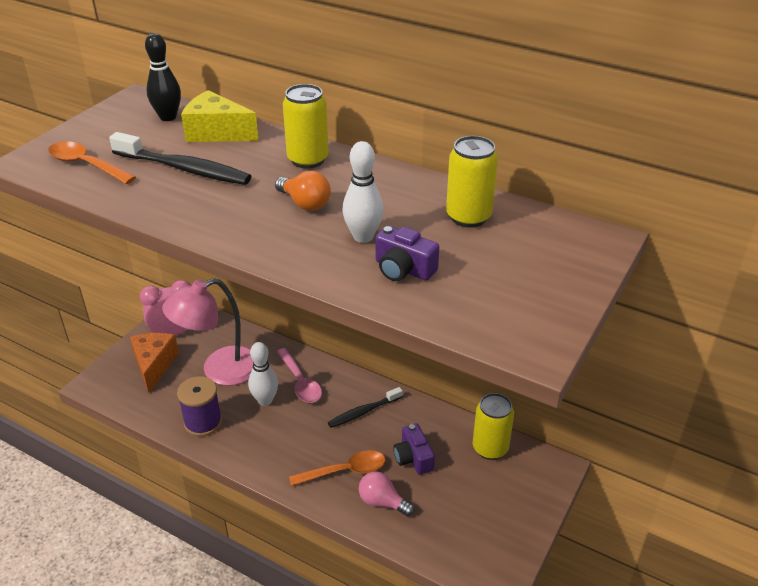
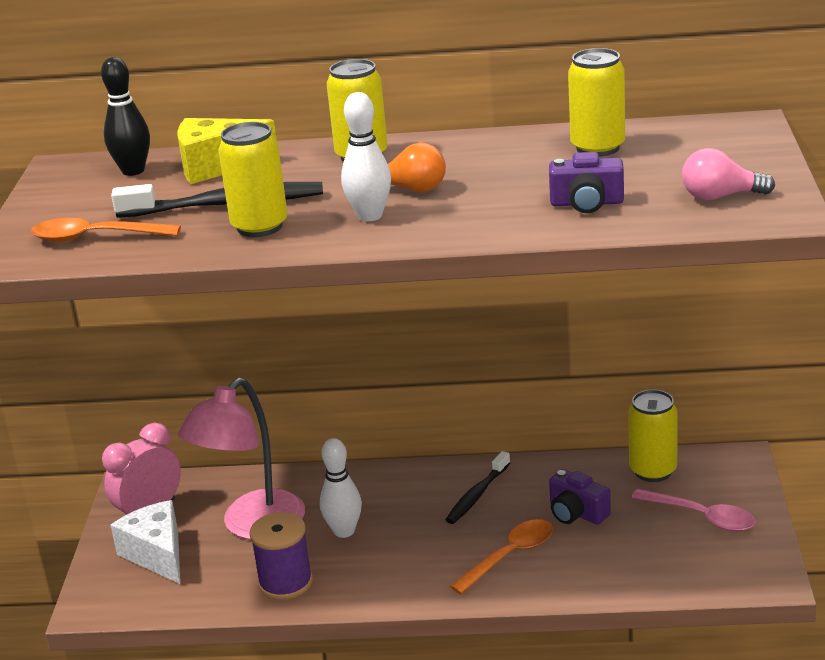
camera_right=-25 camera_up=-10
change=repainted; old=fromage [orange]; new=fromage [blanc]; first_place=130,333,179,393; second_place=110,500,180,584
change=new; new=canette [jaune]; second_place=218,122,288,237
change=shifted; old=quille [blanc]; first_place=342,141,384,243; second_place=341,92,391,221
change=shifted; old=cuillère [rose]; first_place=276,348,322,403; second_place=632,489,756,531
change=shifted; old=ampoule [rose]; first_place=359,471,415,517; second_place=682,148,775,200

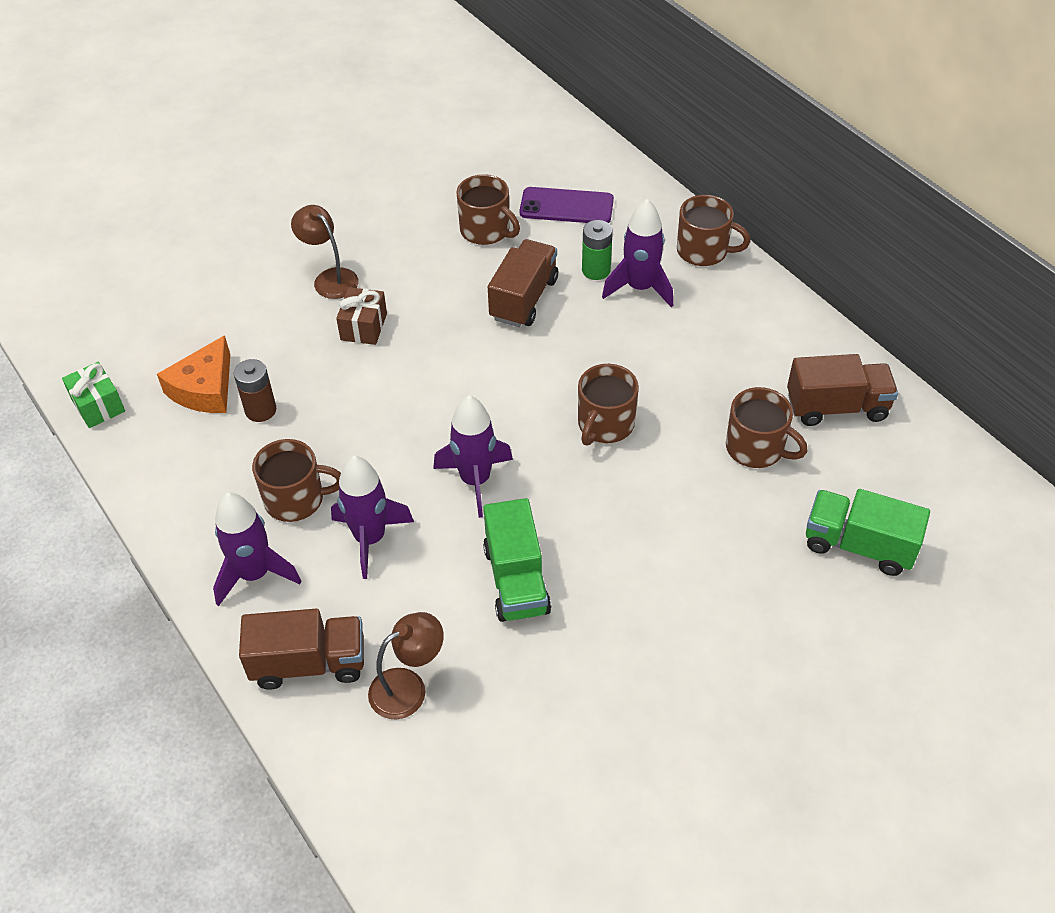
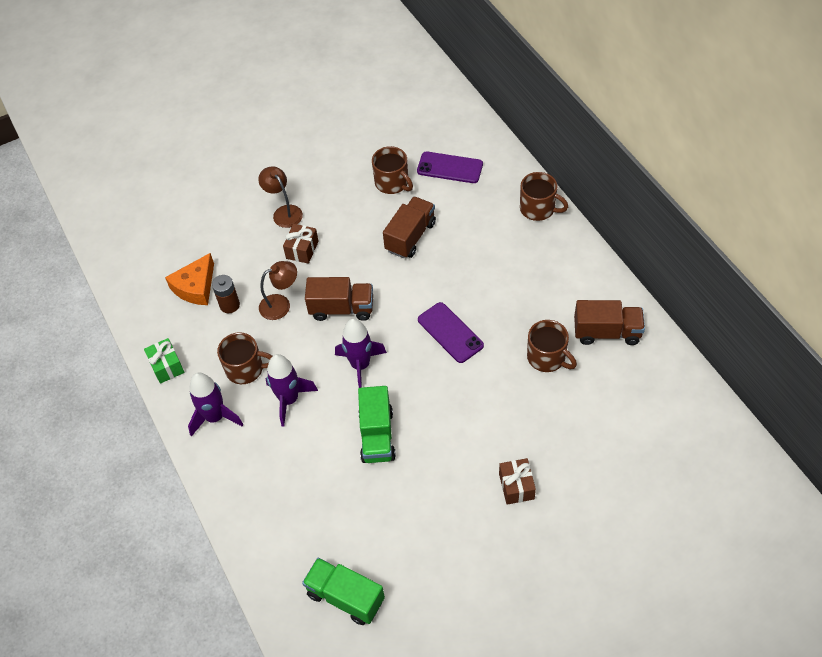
camera_right=10 camera_up=5
change=shifted; old=cadeau [vert]; first_place=62,362,125,428; second_place=144,338,184,384
change=shifted; old=lampe [marron]; first_place=368,612,444,719; second_place=259,261,297,320
change=shifted; old=camion [vert]; first_place=806,489,930,576; second_place=302,558,385,625
change=shifted; old=camion [marron]; first_place=239,609,364,689; second_place=305,277,373,321
change=swapped; old=tasse [marron]; new=téléphone [violet]; first_place=578,364,639,446; second_place=418,302,484,363
change=new; new=cadeau [marron]; second_place=499,458,536,505
change=gone; old=pile [vert]; first_place=582,220,613,280
change=gone; old=fusée [violet]; first_place=602,199,673,307

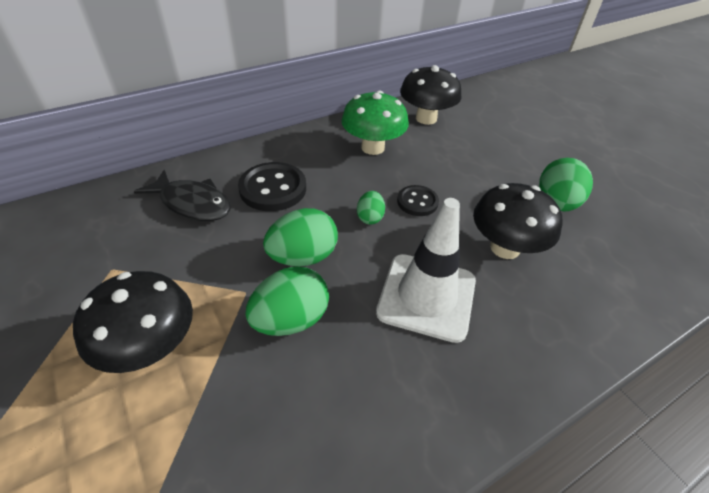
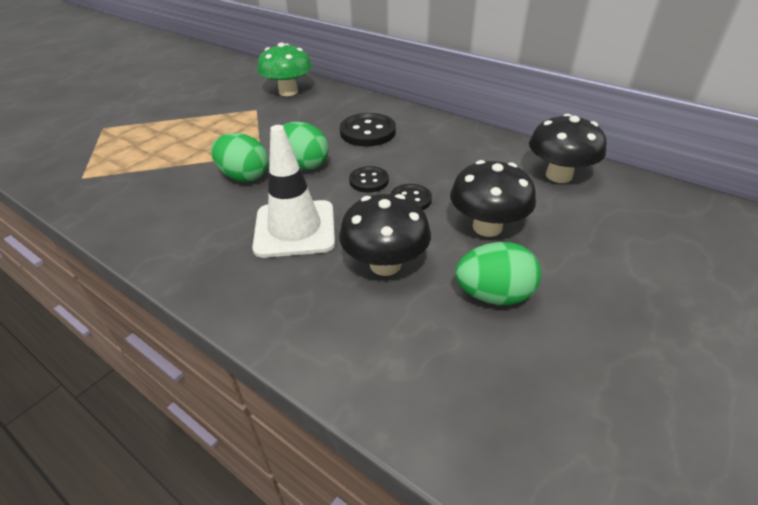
camera_right=70 camera_up=-5
change=shifted; old=champignon [vert]; first_place=341,91,409,155; second_place=257,42,312,96
change=swapped; old=œuf [vert]; new=bouton [noir]; first_place=357,191,385,225; second_place=349,166,389,192
change=shifted; old=champignon [noir]; first_place=73,271,193,373; second_place=450,160,536,237
change=gone; old=poisson [noir]; first_place=134,170,231,221

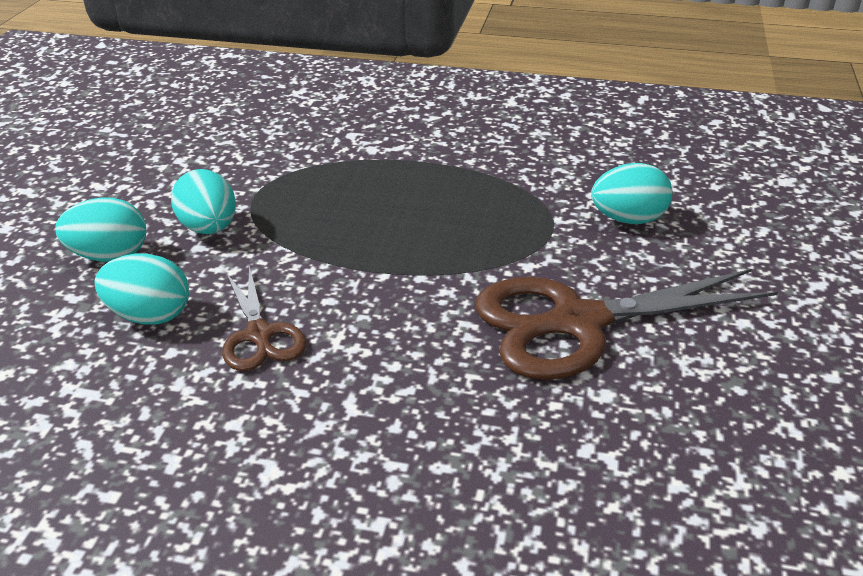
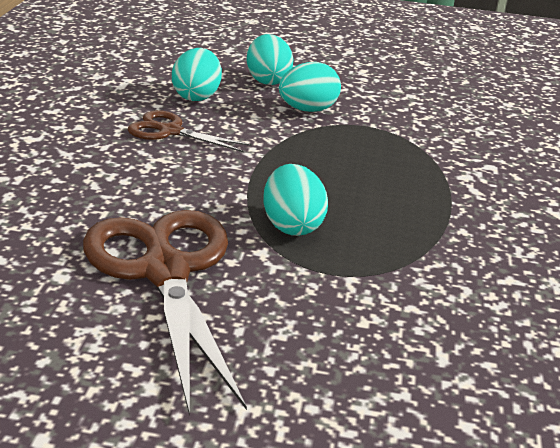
camera_right=85 camera_up=-5
change=rotated; old=ciseaux [marron]; first_place=222,266,307,371; second_place=127,110,252,152; degrees=45
change=shifted; old=œuf [turquoise]; first_place=591,163,672,224; second_place=263,164,328,236

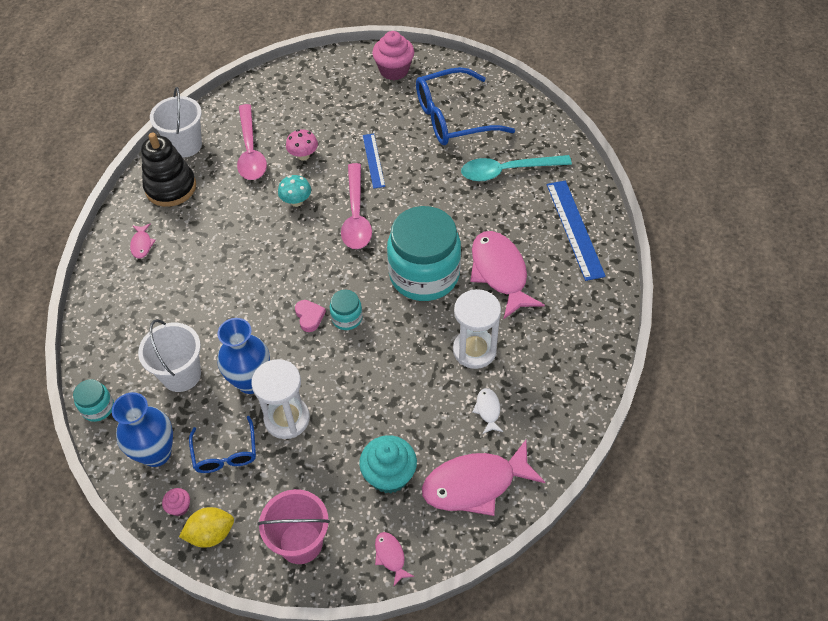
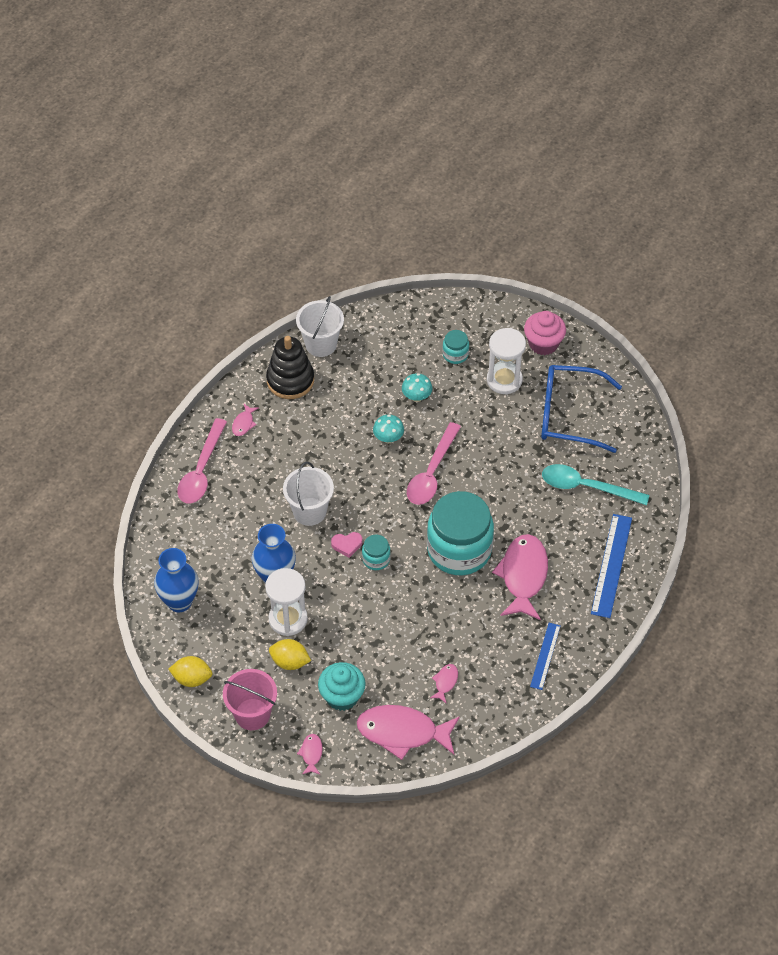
camera_right=25 camera_up=0
change=shifted; old=cuillère [rose]; first_place=237,104,267,180; second_place=177,418,227,504
change=new; new=citron [jaune]; second_place=269,639,311,670
change=shifted; old=seau [blanc]; first_place=138,319,201,392; second_place=283,462,334,526
change=rotated; old=cœur [rose]; first_place=295,300,326,332; second_place=331,532,362,558; degrees=75
change=repainted; old=champignon [rose]; new=champignon [turquoise]; first_place=286,129,318,161; second_place=402,373,432,402
change=repainted; old=poisson [blanc]; new=poisson [rose]; first_place=472,388,503,434; second_place=430,664,458,704
change=shifted; old=bocal [turquoise]; first_place=73,379,114,422; second_place=443,330,469,364
change=shifted; old=sablier [blanc]; first_place=453,289,501,369; second_place=487,328,526,394
change=shifted; old=règle [bleu]; first_place=363,134,385,189; second_place=530,623,561,690
change=gone; old=muffin [rose]; first_place=162,488,190,516
change=gone; old=lunettes [bleu]; first_place=189,416,256,473

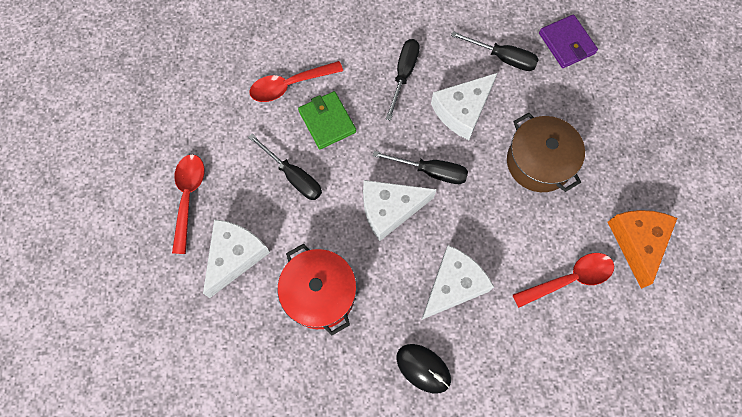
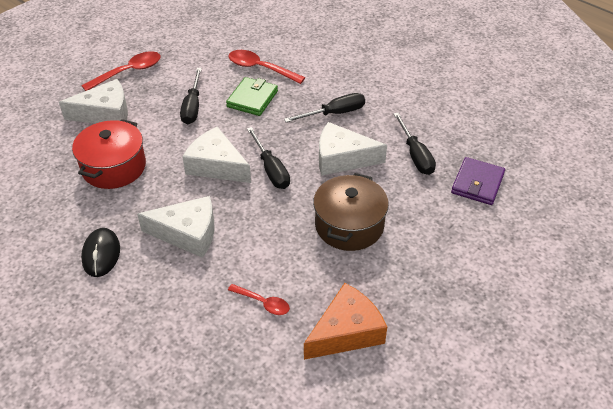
camera_right=50 camera_up=-25
change=scaled; old=cuillère [rouge]; first_place=513,253,614,308; second_place=228,284,290,315; factor=0.6

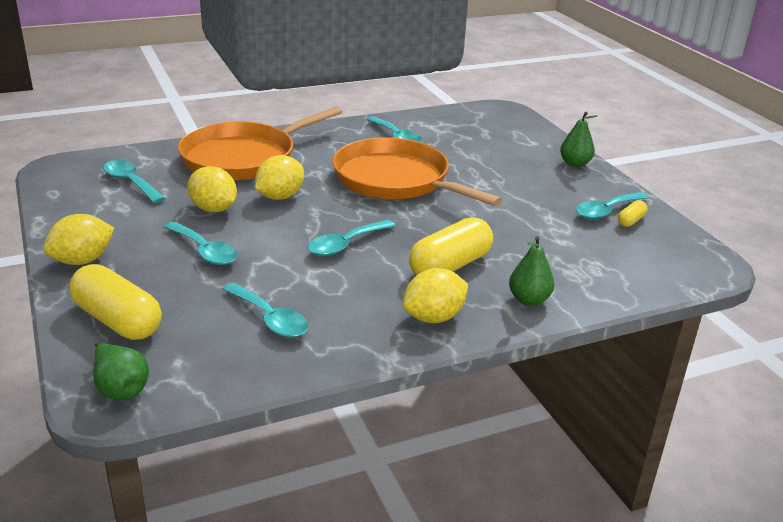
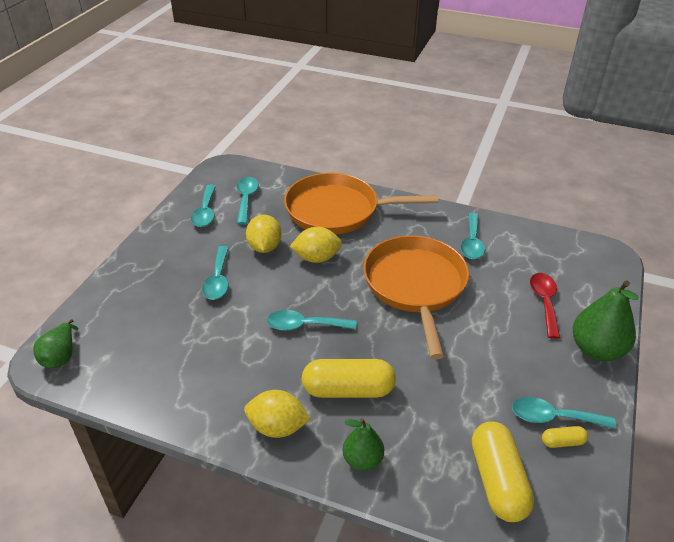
camera_right=45 camera_up=10
change=shifted; old=cuillère [turquoise]; first_place=222,283,309,338; second_place=191,185,216,227
change=shifted; old=gélule [jaune]; first_place=69,264,162,340; second_place=472,421,534,522
change=new; new=cuillère [rouge]; second_place=530,273,560,339
change=scaled; old=poire [vert]; first_place=560,112,598,167; second_place=573,280,638,361; factor=1.64
change=gone; old=citron [jaune]; first_place=43,214,114,265

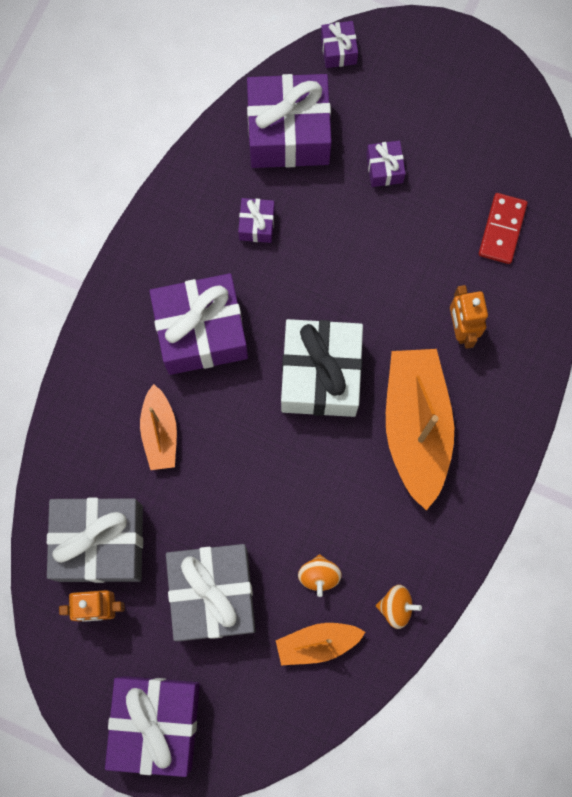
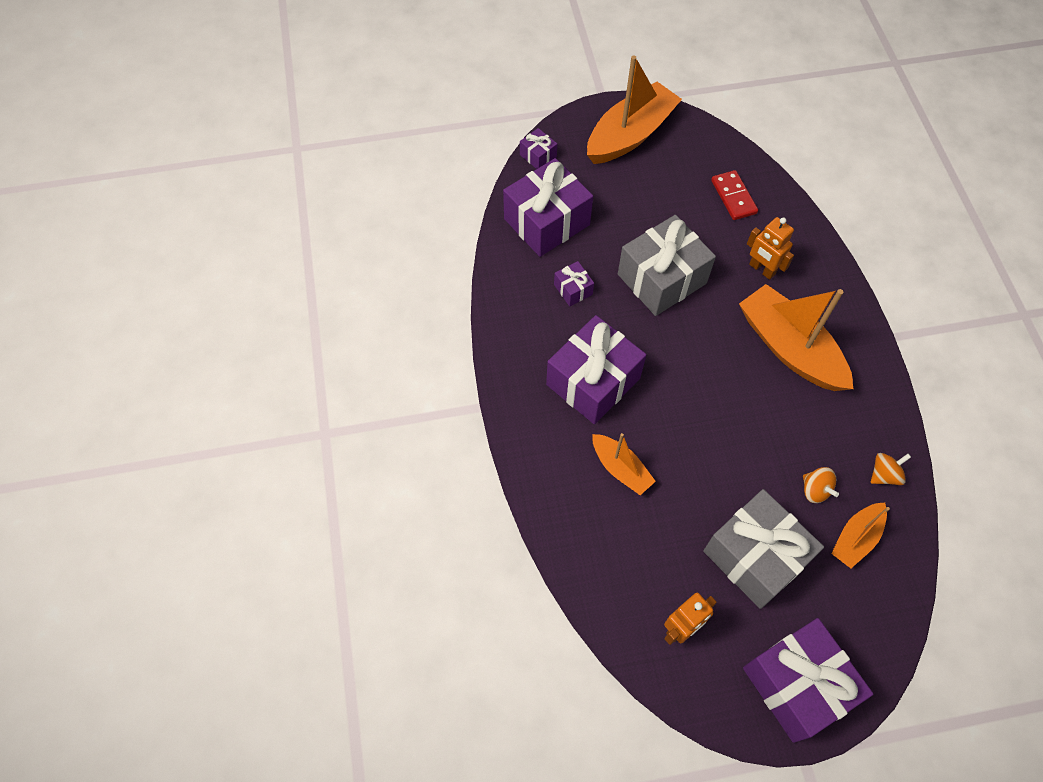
camera_right=-35 camera_up=-15
change=new; new=bateau [orange]; second_place=587,56,682,164
change=shifted; old=cadeau [gris]; first_place=47,498,143,583; second_place=618,215,716,316
change=gone; old=cadeau [blanc]; first_place=281,319,363,417
change=gone; old=cadeau [violet]; first_place=366,141,406,187

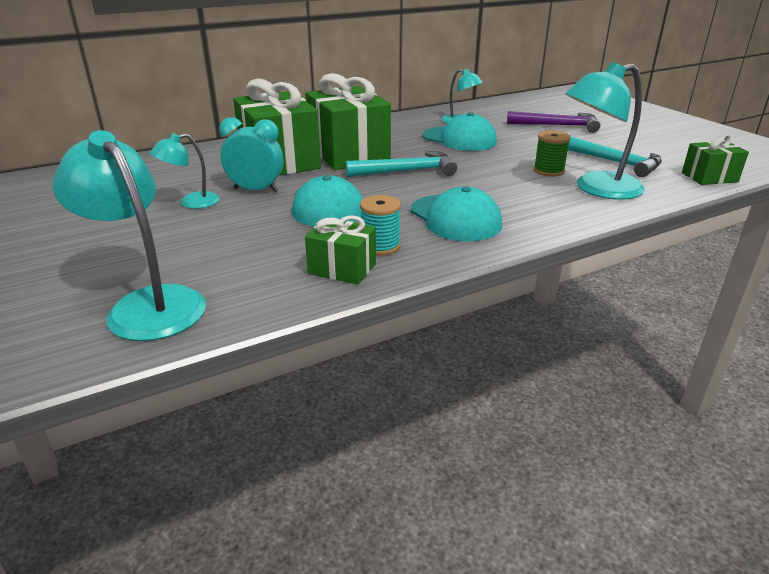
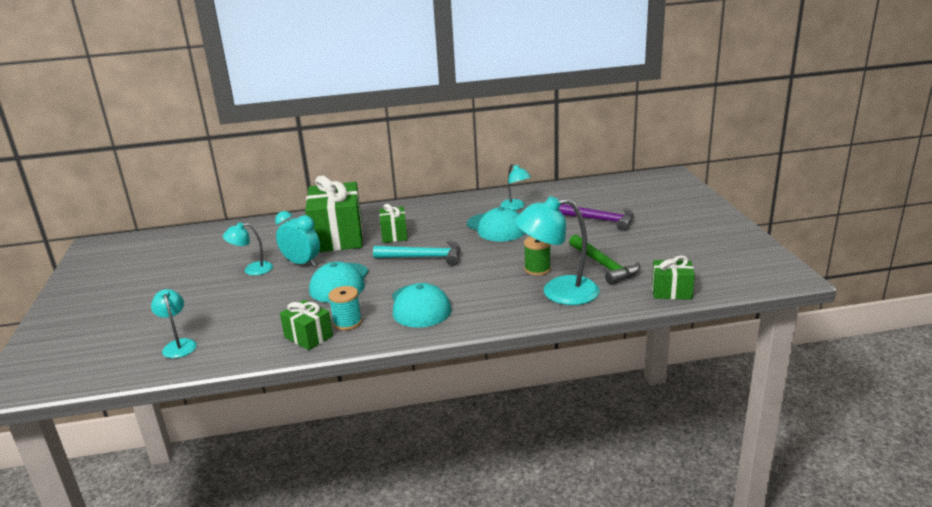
camera_right=20 camera_up=-5
change=scaled; old=lampe [turquoise]; first_place=52,130,206,341; second_place=151,289,197,358; factor=0.56
change=scaled; old=cadeau [vert]; first_place=305,73,391,170; second_place=379,204,408,243; factor=0.51
change=repainted; old=marteau [turquoise]; new=marteau [vert]; first_place=568,136,662,177; second_place=569,235,640,285

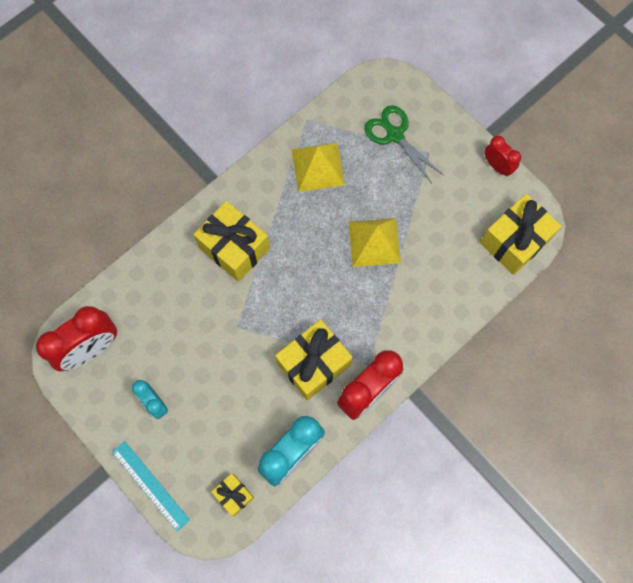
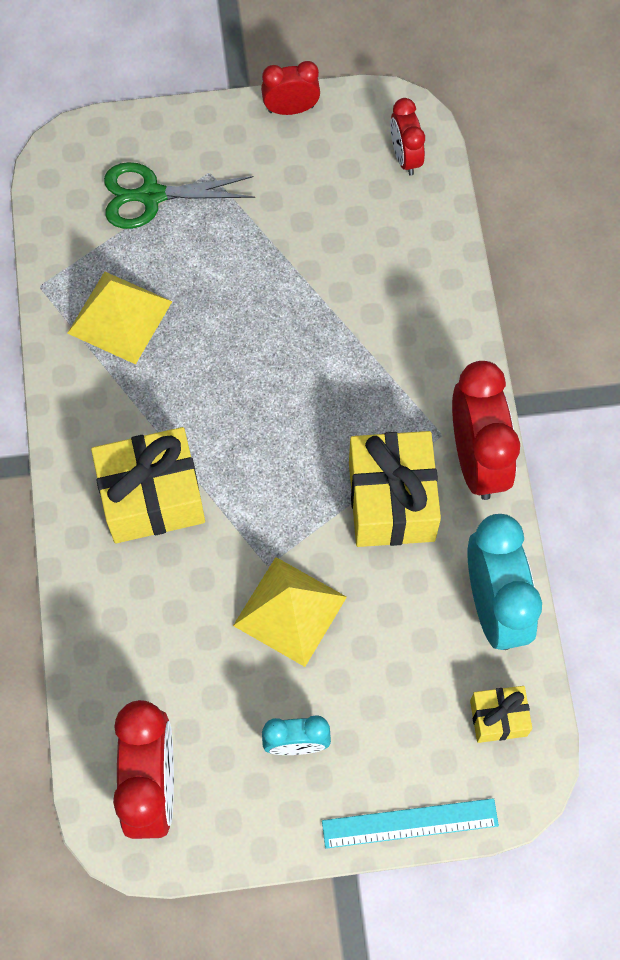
camera_right=-55 camera_up=-5
change=shifted; old=pyramide [jaune]; first_place=348,218,401,267; second_place=233,557,347,667
change=swapped; old=cadeau [jaune]; new=réveil [rouge]; first_place=480,194,562,275; second_place=390,98,425,176

